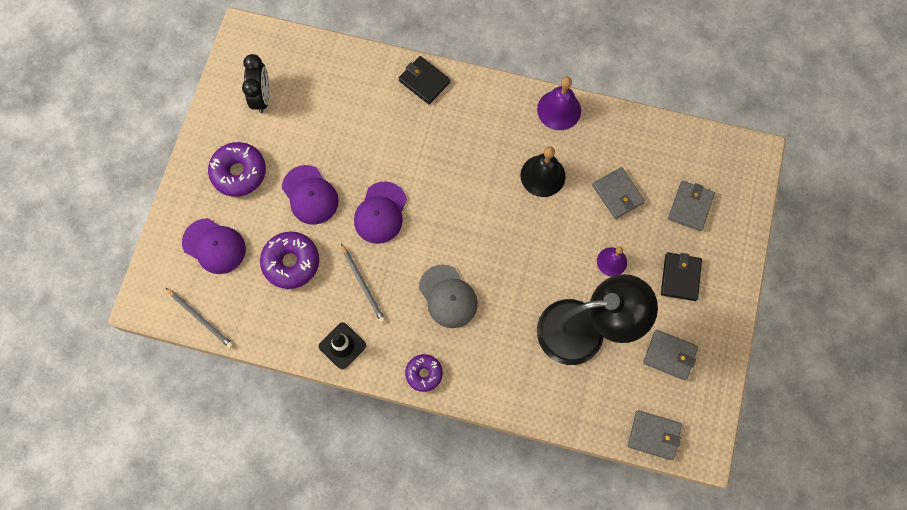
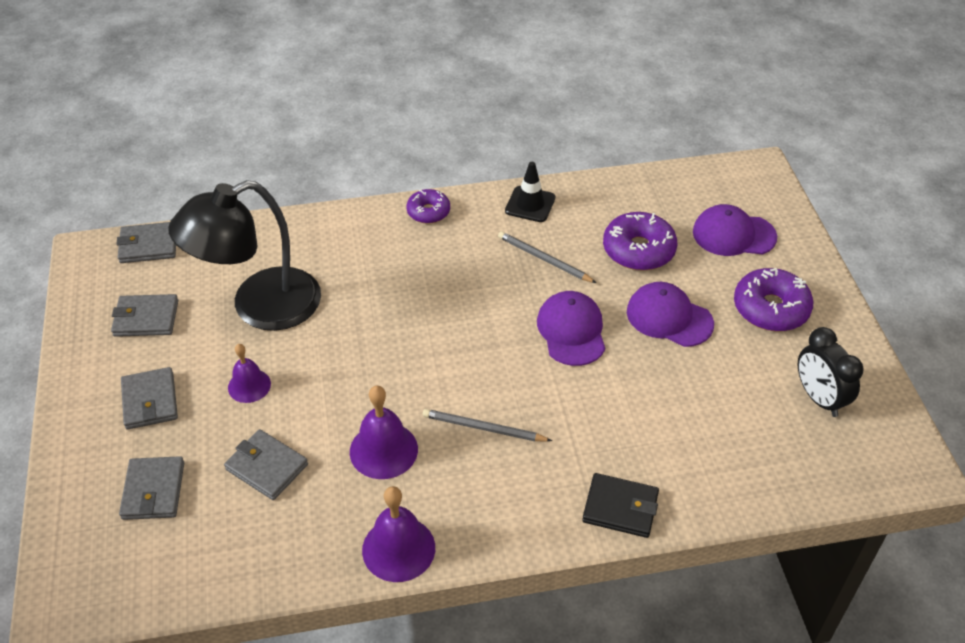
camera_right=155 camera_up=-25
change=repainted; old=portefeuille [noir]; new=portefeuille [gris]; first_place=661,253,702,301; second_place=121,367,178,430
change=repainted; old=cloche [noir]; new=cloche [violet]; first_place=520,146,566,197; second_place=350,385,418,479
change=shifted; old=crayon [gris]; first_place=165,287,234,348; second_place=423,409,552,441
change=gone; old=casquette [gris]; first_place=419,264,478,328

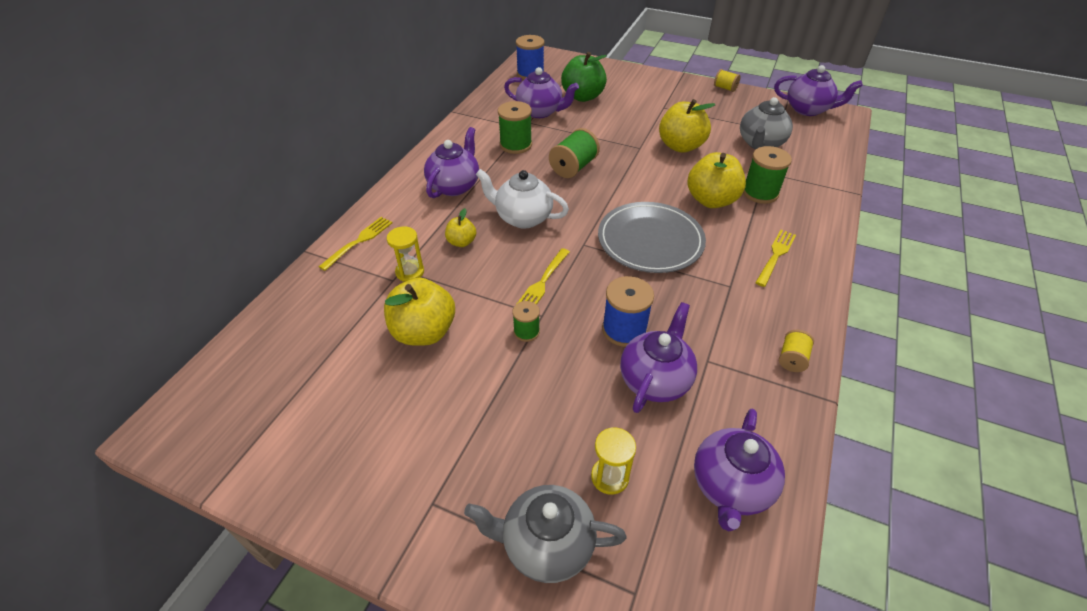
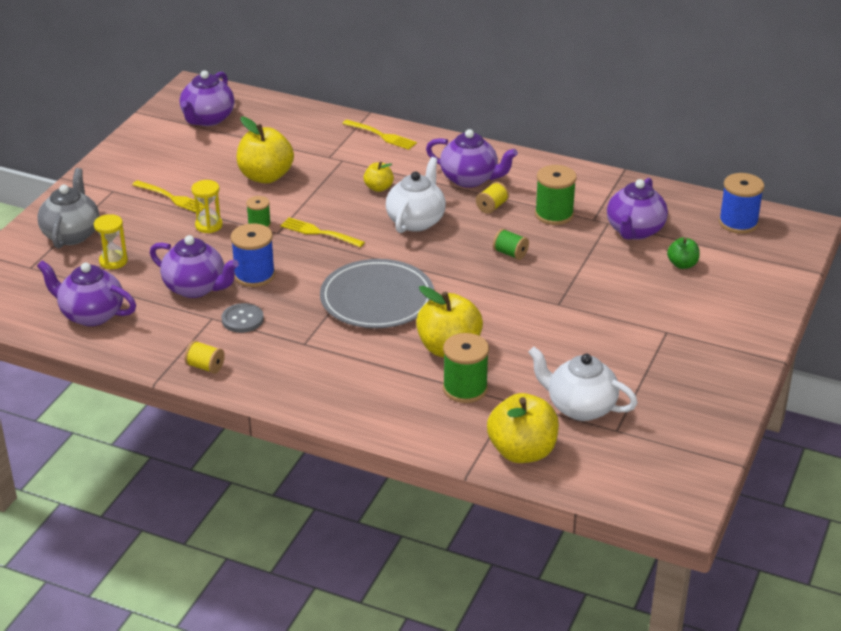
camera_right=90 camera_up=-10
change=shifted; old=fourchette [jaune]; first_place=755,230,796,287; second_place=132,180,205,213
change=shifted; old=théière [violet]; first_place=774,65,863,116; second_place=180,70,235,126
change=shifted; old=sablier [jaune]; first_place=387,227,424,282; second_place=191,180,223,233
change=new; new=bouton [gris]; second_place=221,303,264,333
change=shifted; old=bobine [jaune]; first_place=714,69,741,92; second_place=476,182,509,214
change=shifted; old=pomme [jaune]; first_place=659,99,715,153; second_place=487,393,559,463
change=scaled; old=bobine [vert]; first_place=549,128,600,178; second_place=493,229,529,260; factor=0.58
change=repainted; old=théière [gris]; new=théière [blanc]; first_place=740,97,793,149; second_place=528,347,638,421
change=scaled; old=pomme [vert]; first_place=561,52,607,102; second_place=667,238,700,269; factor=0.52

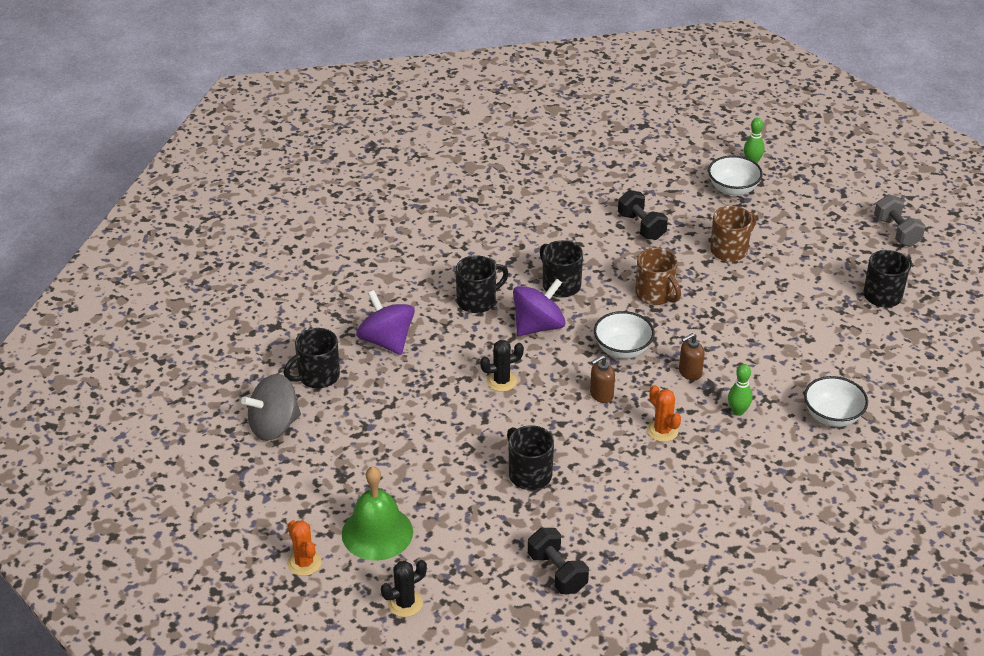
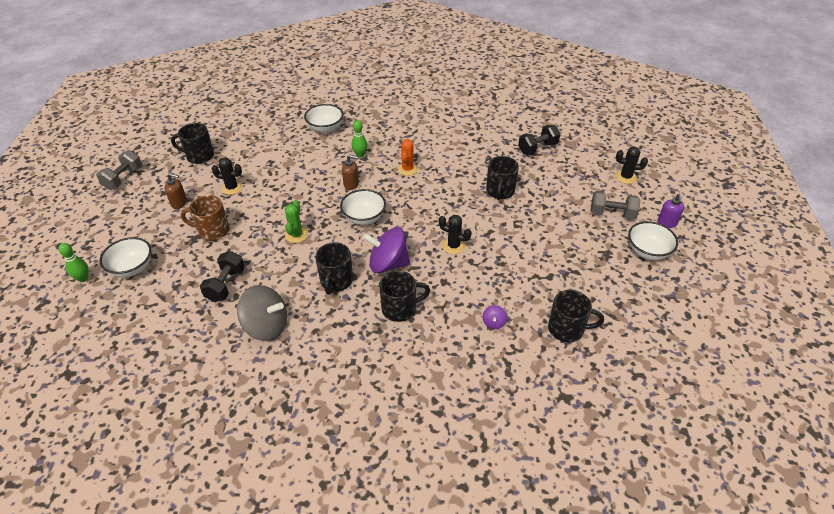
camera_right=-135 camera_up=5
change=shifted; old=distributeur de savon [marron]; first_place=590,356,615,403; second_place=164,173,187,209
change=new; new=cactus [noir]; second_place=212,157,243,195
change=shifted; old=toupie [gris]; first_place=241,374,301,441; second_place=237,285,287,341
change=swapped; old=tasse [marron]; new=cactus [vert]; first_place=635,248,681,305; second_place=285,200,308,243
change=rotated; old=tasse [noir]; first_place=456,255,509,313; second_place=379,271,430,322; degrees=150
change=scaled; old=toupie [violet]; first_place=356,290,415,355; second_place=483,305,507,329; factor=0.43
change=rotated; old=haltère [noir]; first_place=528,528,589,594; second_place=518,125,560,155; degrees=45
change=swapped; old=cloche [vert]; new=haltère [gris]; first_place=342,466,413,561; second_place=591,191,640,219
change=new; new=bol [blanc]; second_place=628,221,678,260
change=swapped; old=cactus [orange]; new=distributeur de savon [violet]; first_place=287,520,322,576; second_place=657,194,684,228

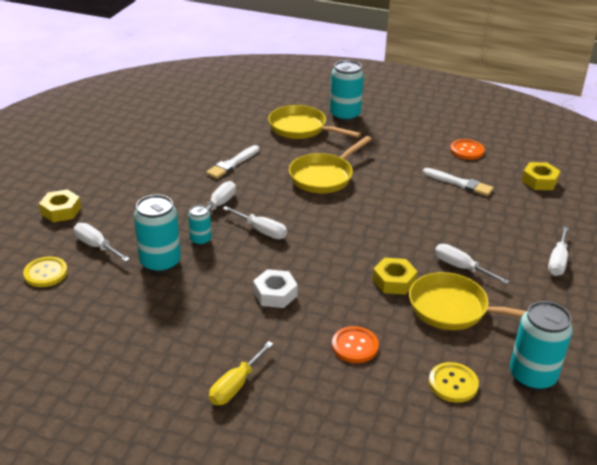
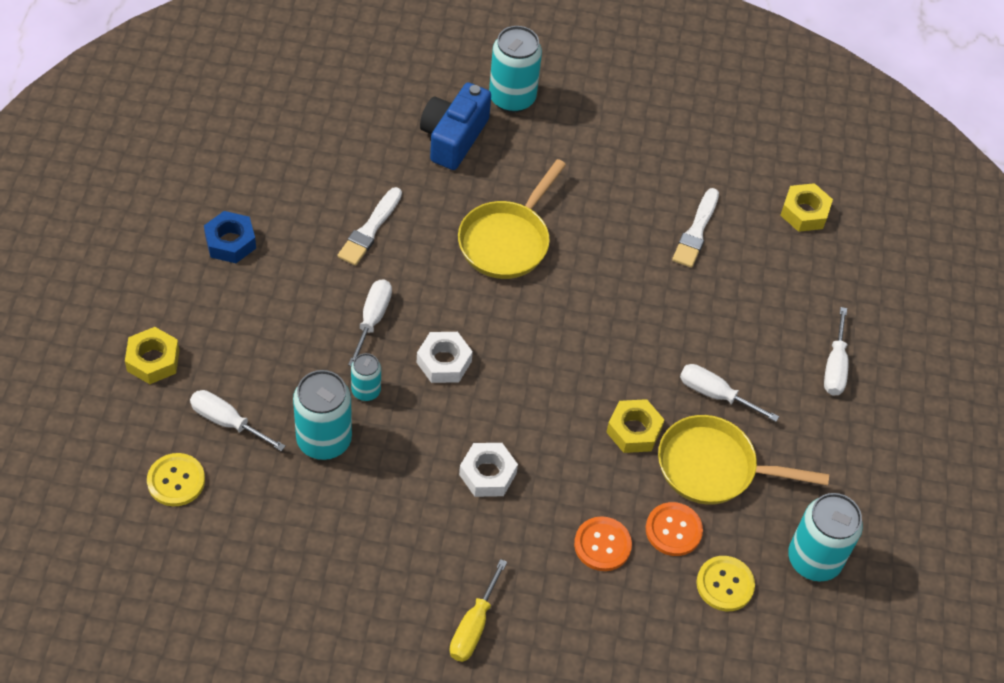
camera_right=-15 camera_up=20
change=new; new=écrou [bleu]; second_place=204,211,256,263
change=swapped; old=tournevis [blanc]; new=écrou [blanc]; first_place=222,206,287,239; second_place=417,332,473,383
change=swapped; old=poêle [jaune]; new=appareil photo [bleu]; first_place=268,105,361,139; second_place=420,82,491,170
change=shifted; old=bouton [orange]; first_place=450,139,485,160; second_place=646,502,703,556
change=rotated; old=pinceau [blanc]; first_place=423,168,494,196; second_place=672,188,719,268; degrees=90

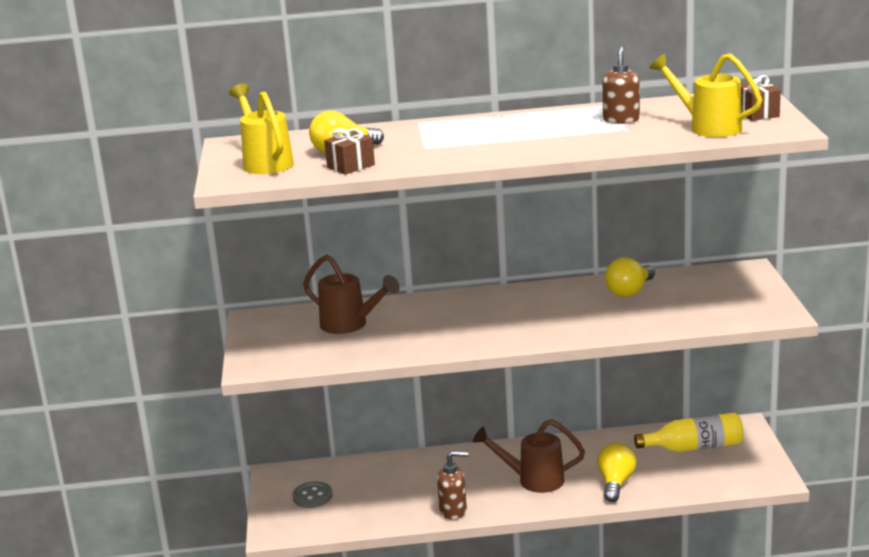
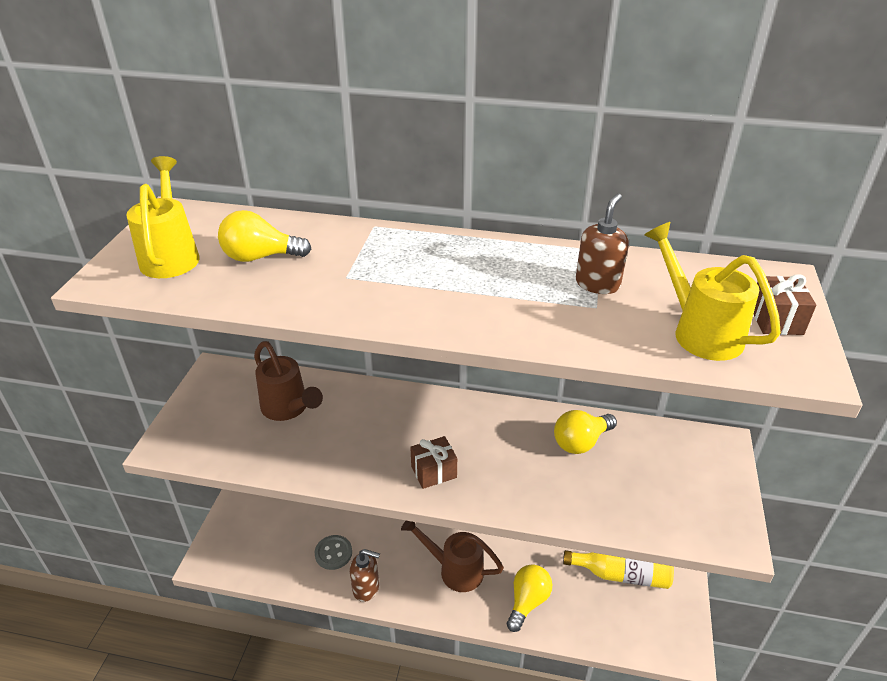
camera_right=15 camera_up=15
change=shifted; old=bouton [gris]; first_place=293,482,332,508; second_place=315,535,352,570
change=shifted; old=cadeau [marron]; first_place=324,128,375,175; second_place=410,436,457,489

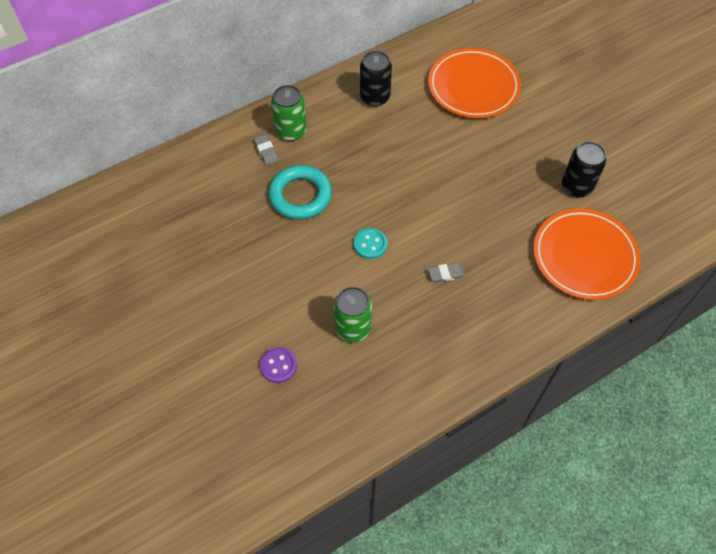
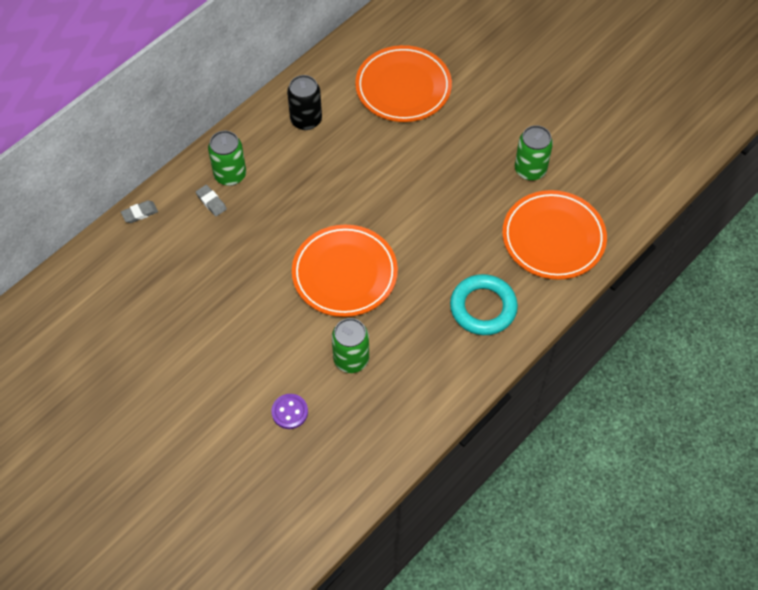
camera_right=-15 camera_up=0
change=shifted; old=gomme [gris]; first_place=428,263,465,282; second_place=121,200,158,223
change=swapped; old=bouton [turquoise]; new=assiette [orange]; first_place=354,228,387,259; second_place=292,225,398,317
change=shifted; old=anneau [turquoise]; first_place=269,165,332,219; second_place=450,274,518,335
change=repainted; old=canette [noir]; new=canette [vert]; first_place=562,141,606,197; second_place=515,125,553,181

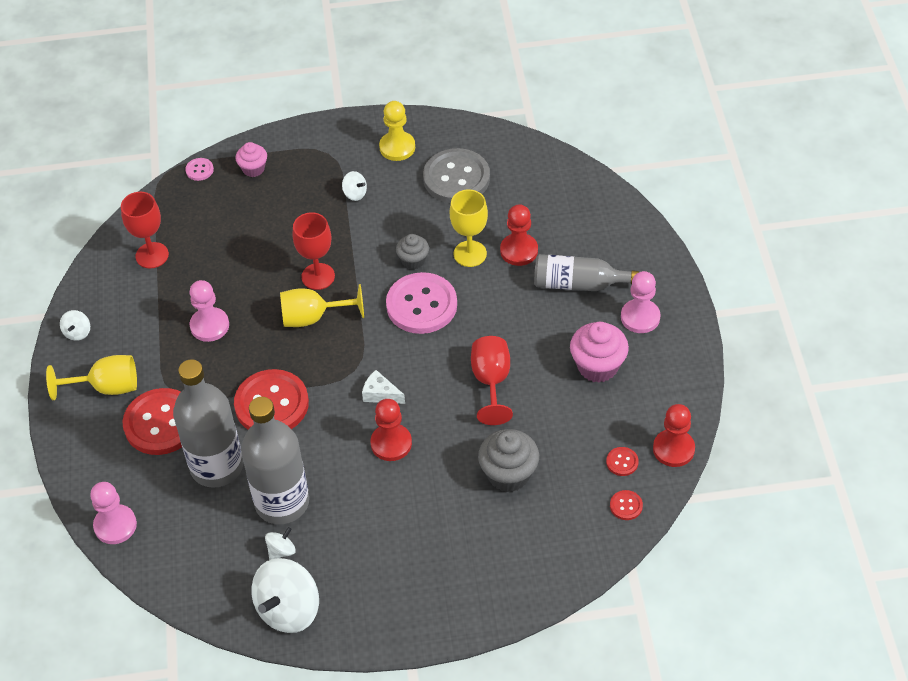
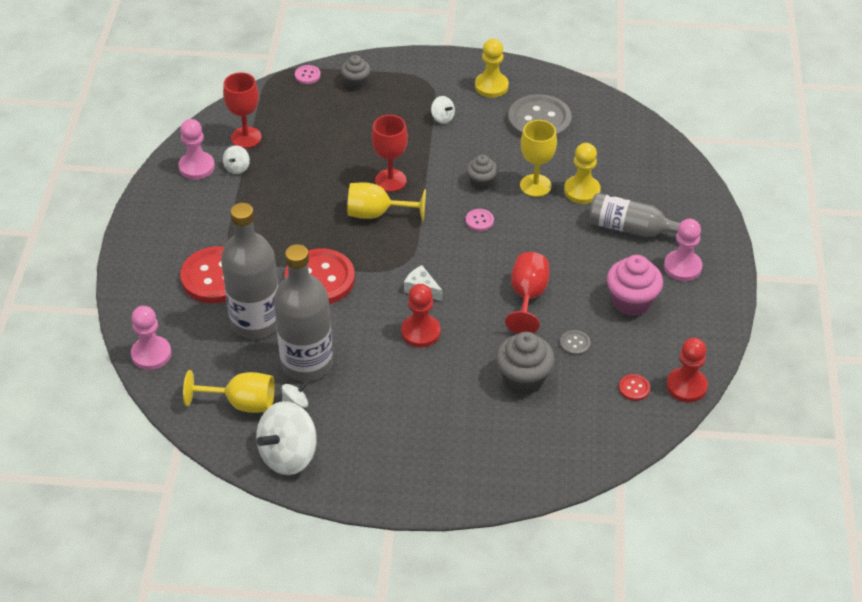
camera_right=10 camera_up=-5
change=shifted; old=pion [rose]; first_place=190,280,229,342; second_place=179,119,215,180
change=shifted; old=verre à pied [jaune]; first_place=46,355,137,400; second_place=183,370,274,413
change=shifted; old=toupie [blanc]; first_place=60,310,90,341; second_place=223,145,250,174
change=repainted; old=muffin [rose]; new=muffin [gris]; first_place=235,142,267,177; second_place=341,55,370,89
change=scaled; old=bouton [rose]; first_place=386,272,457,334; second_place=466,209,494,231; factor=0.42
change=new; new=bouton [gris]; second_place=560,330,591,356
change=repainted; old=pion [rouge]; new=pion [jaune]; first_place=500,204,538,266; second_place=564,143,601,204
change=gone; old=bouton [rouge]; first_place=610,490,643,520

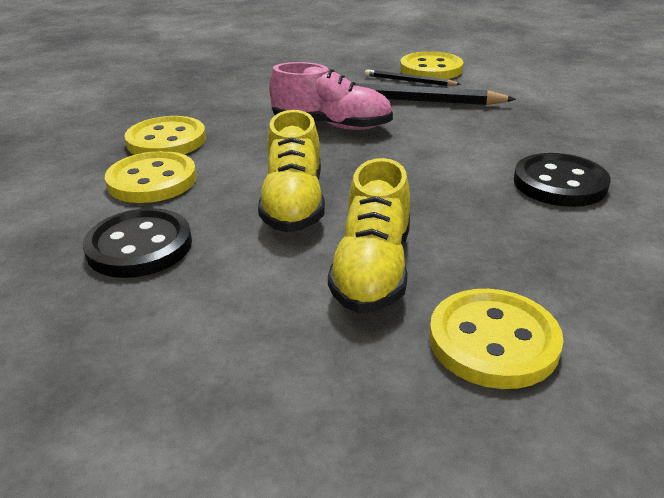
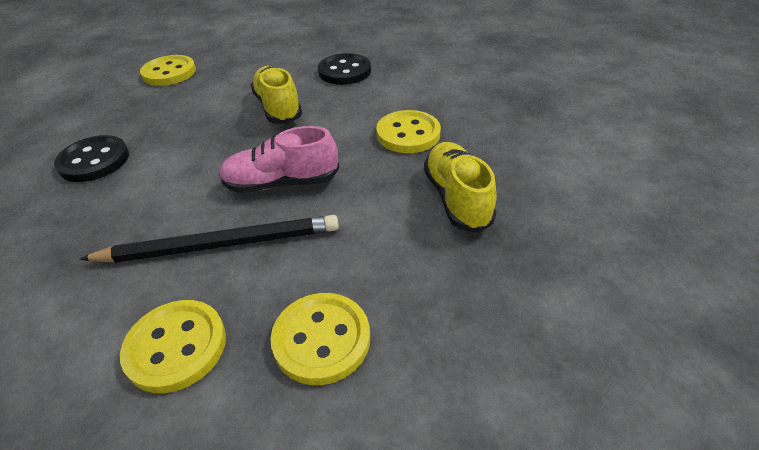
camera_right=160 camera_up=10
change=shifted; old=bouton [jaune]; first_place=105,151,197,203; second_place=270,293,370,385
change=shifted; old=chaussure [jaune]; first_place=328,158,410,313; second_place=424,142,497,233
change=gone; old=crayon [noir]; first_place=365,69,461,86

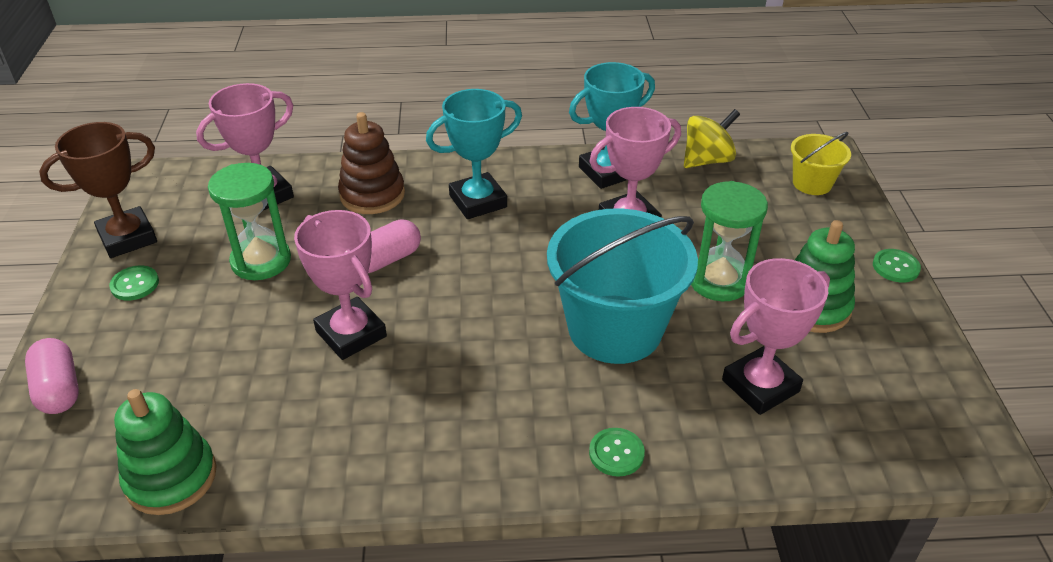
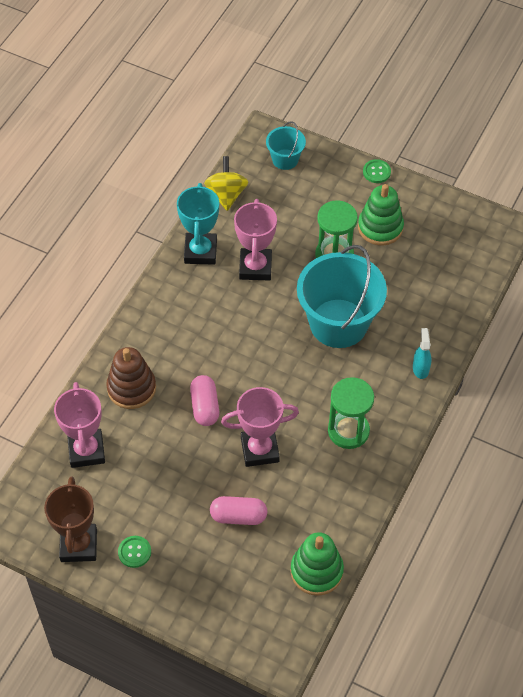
camera_right=-60 camera_up=15
change=shifted; old=gélule [rose]; first_place=25,338,79,414; second_place=210,496,267,525
change=repainted; old=seau [jaune]; new=seau [turquoise]; first_place=791,132,851,195; second_place=266,121,306,170
change=shifted; old=sablier [vert]; first_place=208,163,291,280; second_place=328,377,374,449
change=swapped; old=bouton [vert]; new=vaporisateur [turquoise]; first_place=589,428,645,477; second_place=413,328,431,379
change=gone; old=trophée [turquoise]; first_place=426,89,522,219
change=gone; old=trophée [rose]; first_place=722,258,830,415

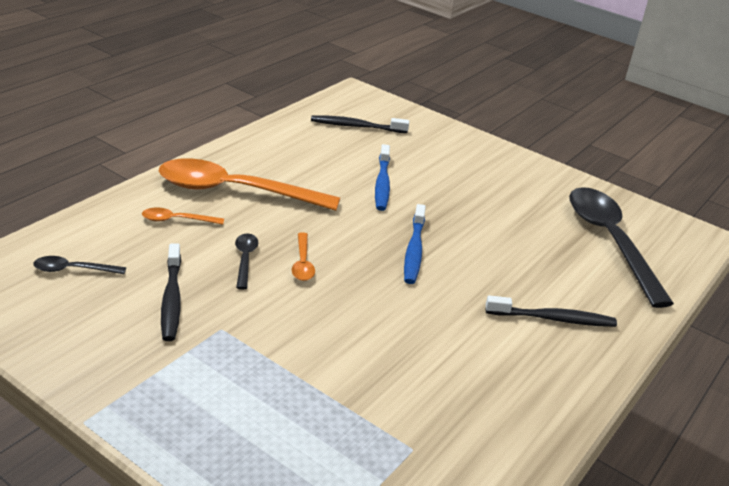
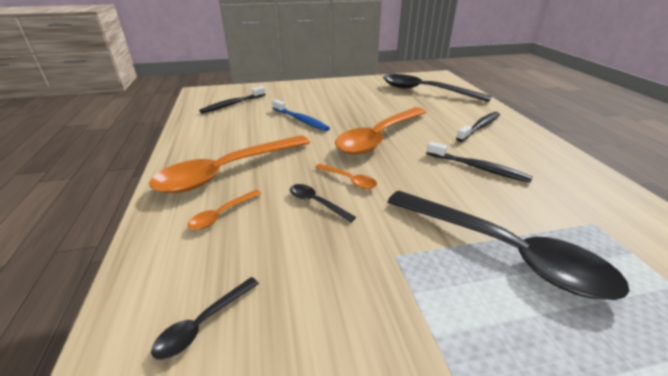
camera_right=-45 camera_up=0
change=swapped; old=brosse à dents [bleu]; new=cuillère [orange]; first_place=404,204,426,284; second_place=335,107,427,155
change=new; new=cuillère [noir]; second_place=388,191,629,300
change=shifted; old=brosse à dents [noir]; first_place=161,243,181,341; second_place=426,142,533,183

